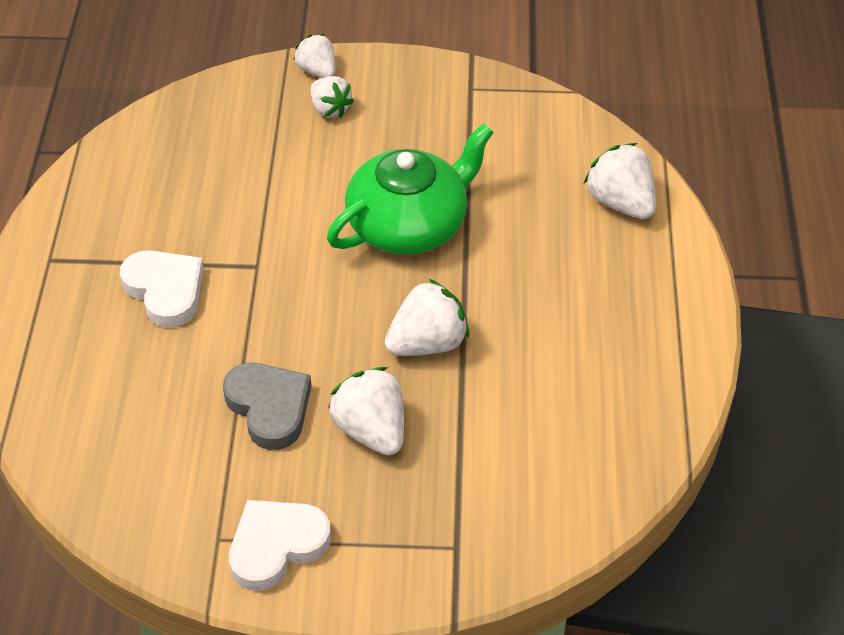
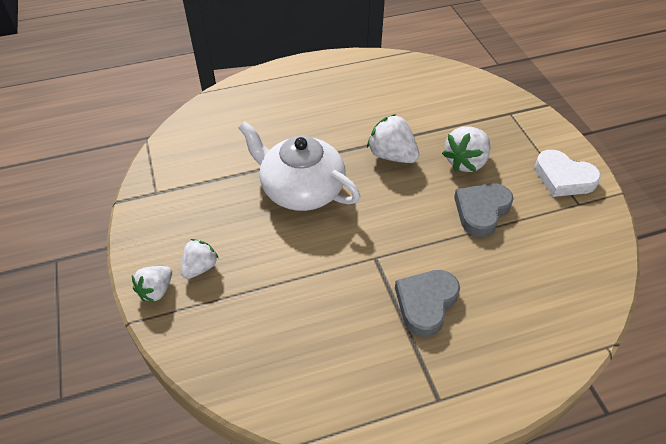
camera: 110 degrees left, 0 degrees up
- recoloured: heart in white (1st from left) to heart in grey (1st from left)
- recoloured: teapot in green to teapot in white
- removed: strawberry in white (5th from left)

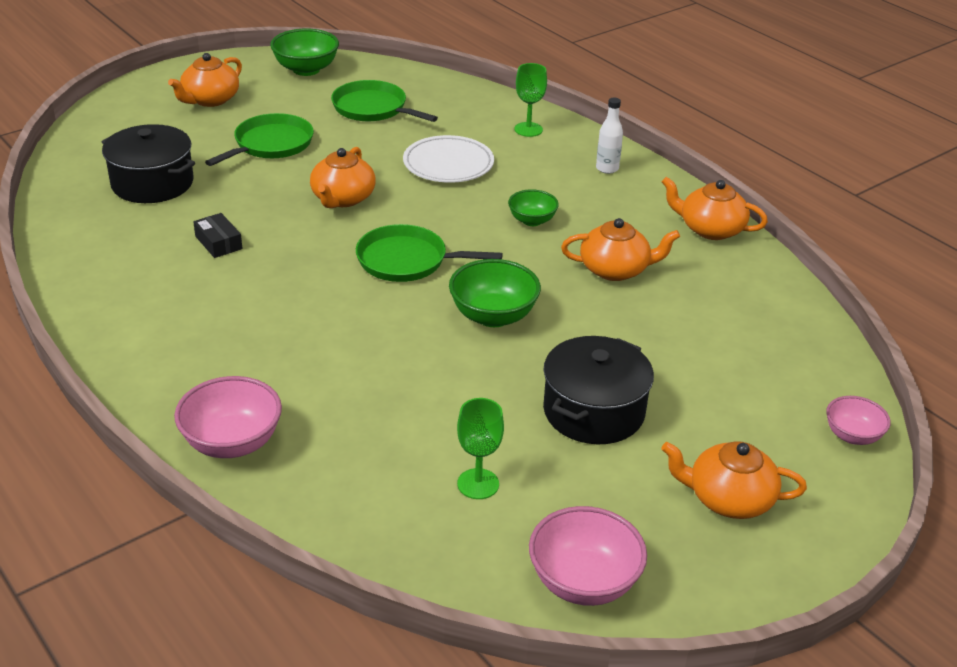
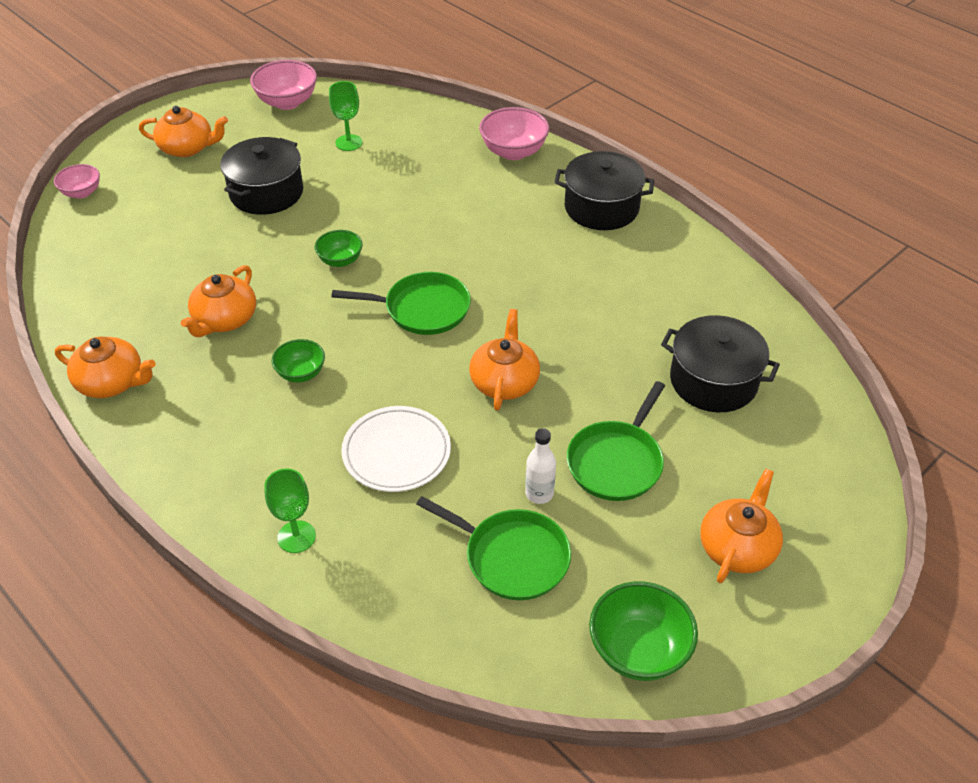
camera: 175 degrees right, 10 degrees up
- removed: box in black
- resized: bowl in green (2nd from left) x0.62
- turned: teapot in orange (3rd from left) 60 degrees counterclockwise
- moved: bottle in white
- added: pot in black (2nd from left)

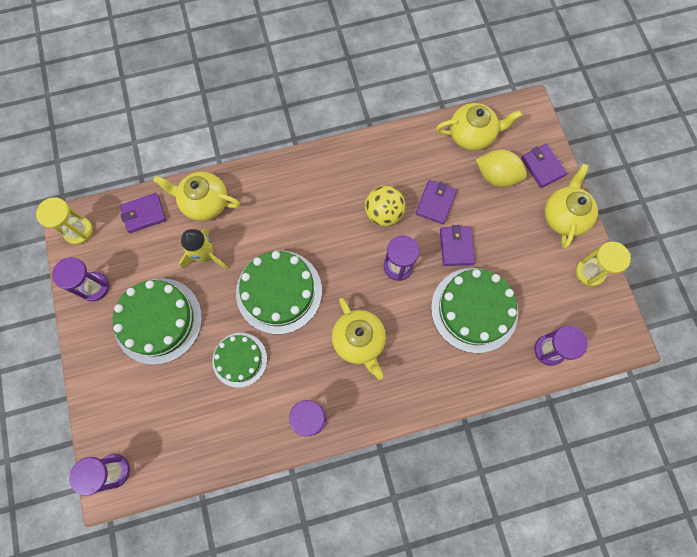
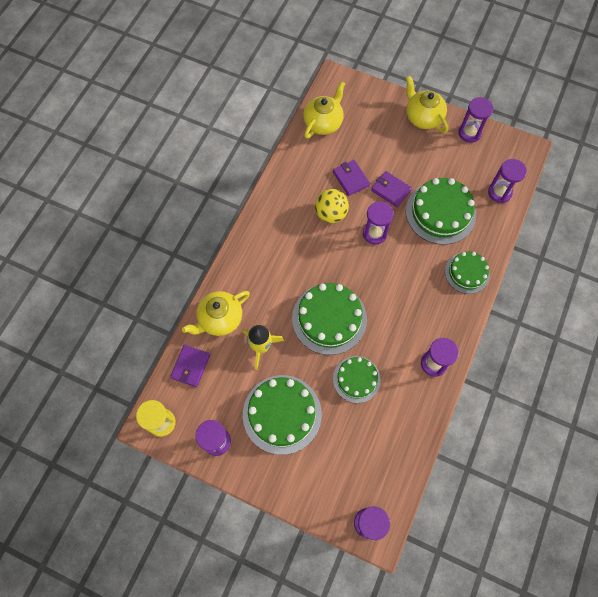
camera: 50 degrees left, 5 degrees down
- removed: teapot in yellow (2nd from left)
- removed: lemon in yellow
- removed: wallet in purple (4th from left)
- recoloured: hourglass in yellow (2nd from left) to hourglass in purple (5th from left)
- added: cake in green (5th from left)

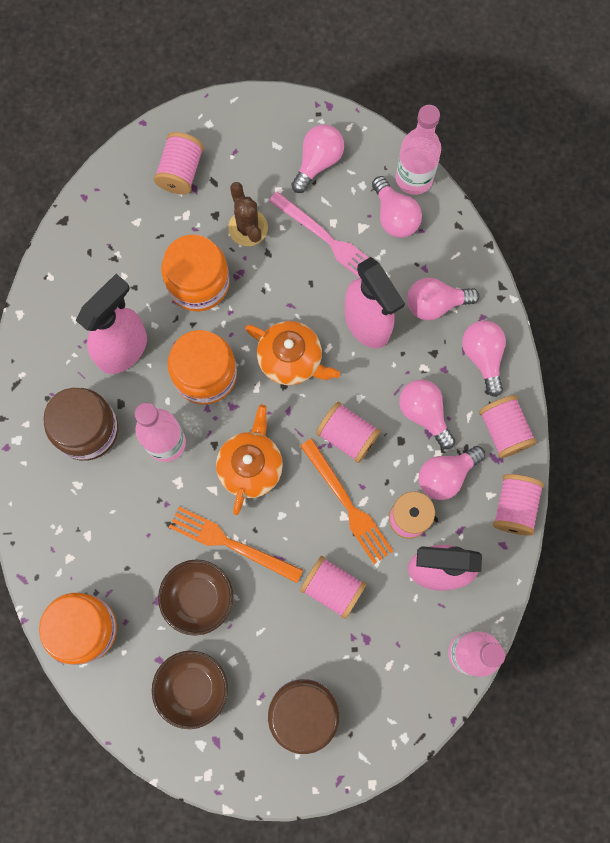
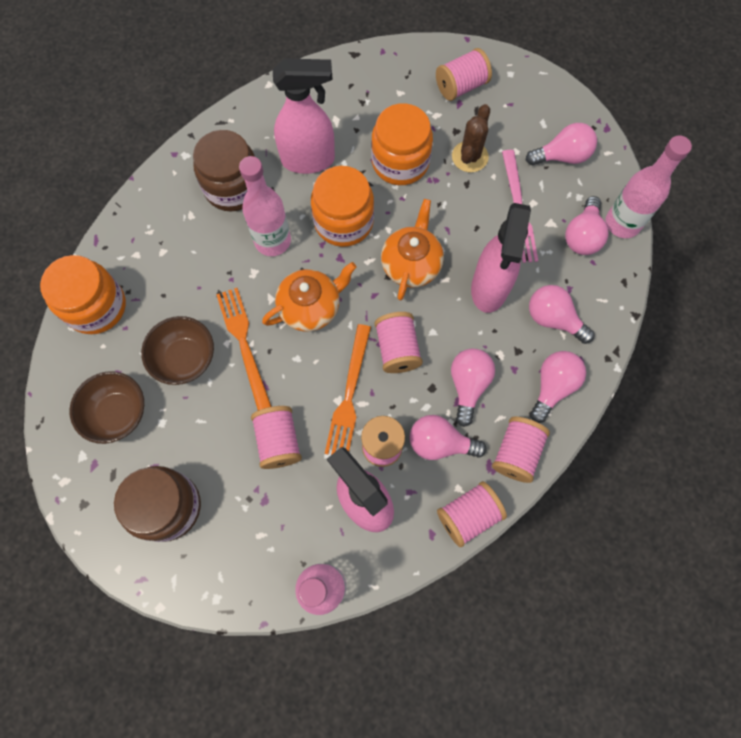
camera: 45 degrees right, 5 degrees down
- turned: teapot in orange (2nd from left) 150 degrees counterclockwise

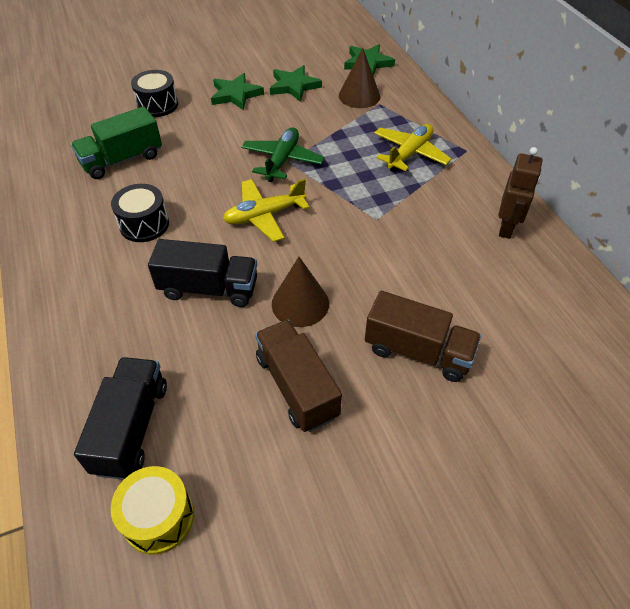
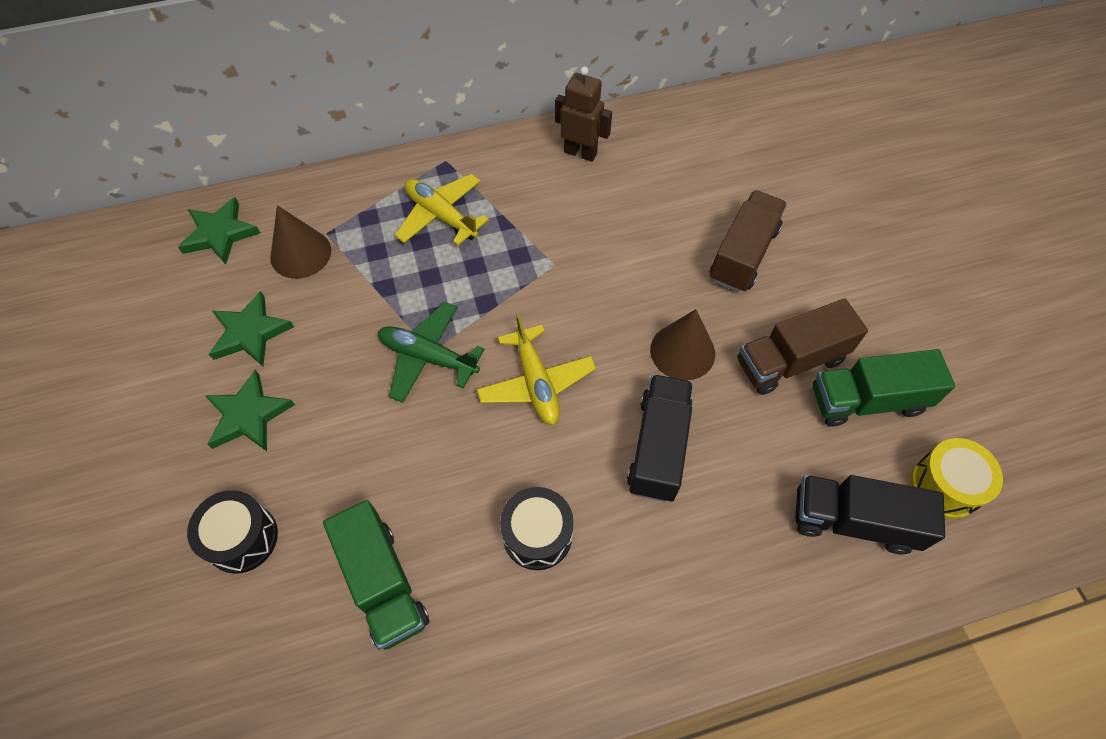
camera: 85 degrees left, 10 degrees up
- added: truck in green (2nd from left)

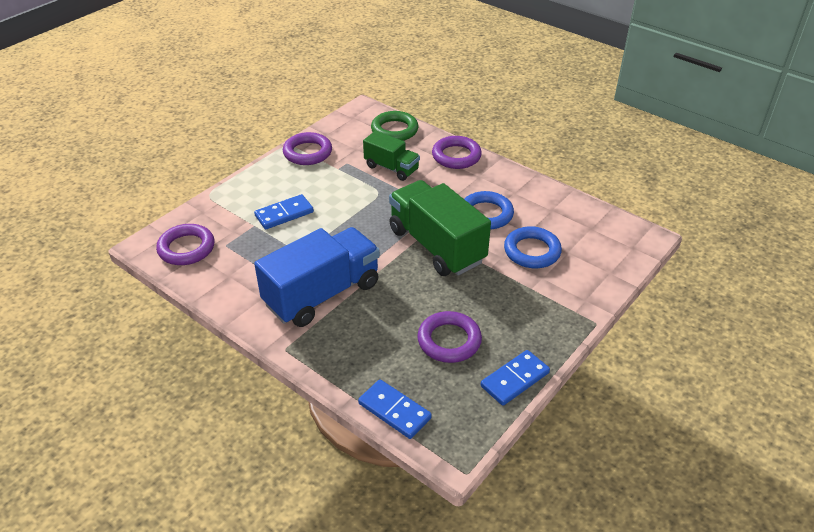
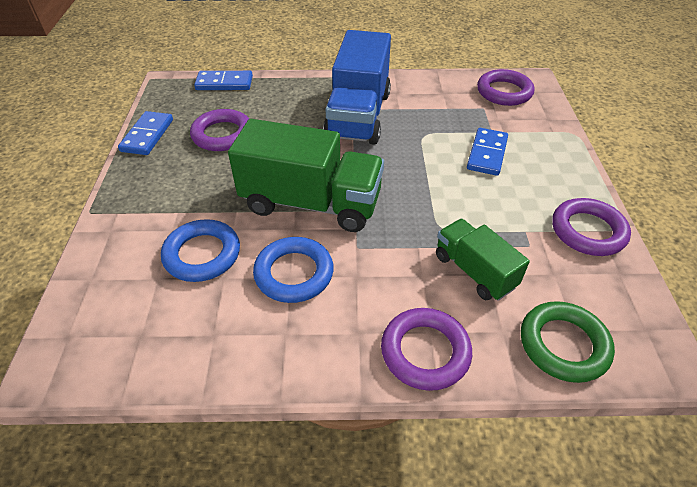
camera: 140 degrees right, 5 degrees up
- turned: truck in green (1st from left in the first image) 60 degrees clockwise

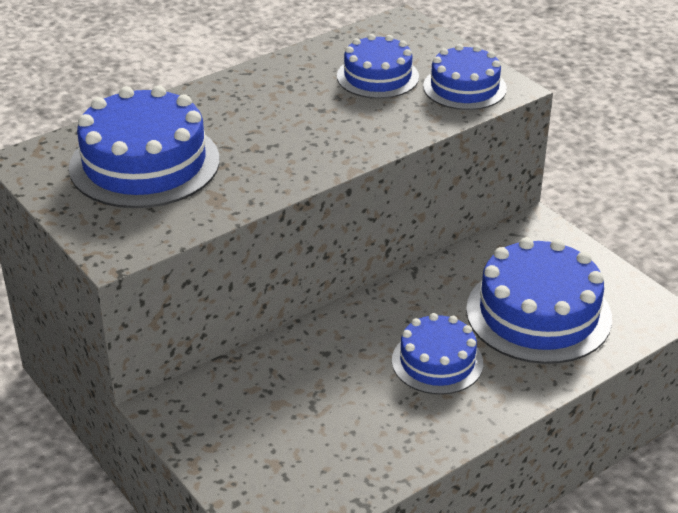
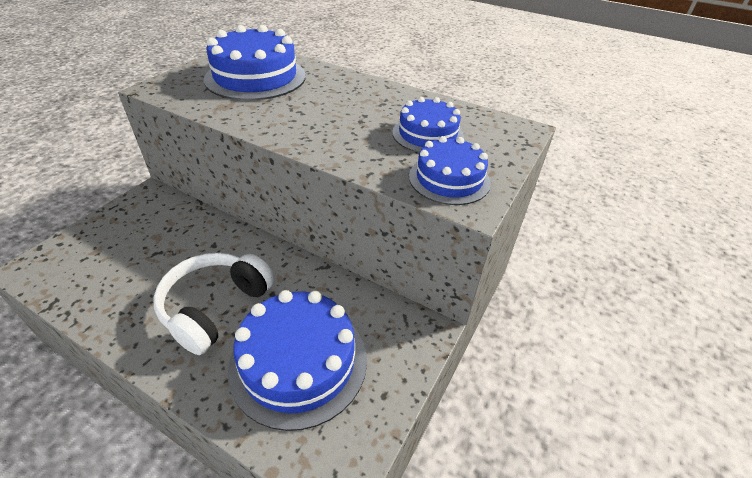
camera: 65 degrees right, 5 degrees up
- replaced: cake in blue (3rd from left) to headphones in white

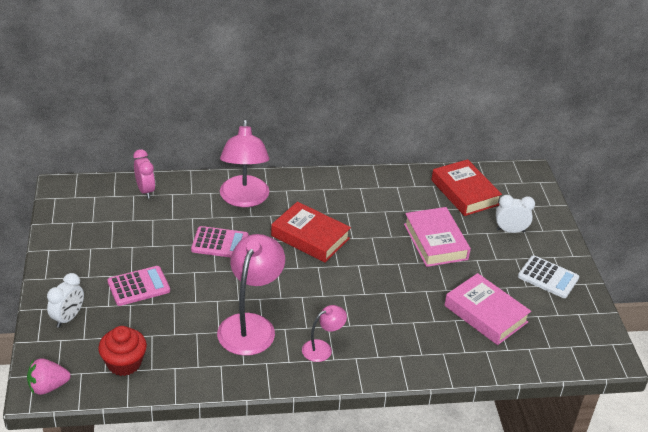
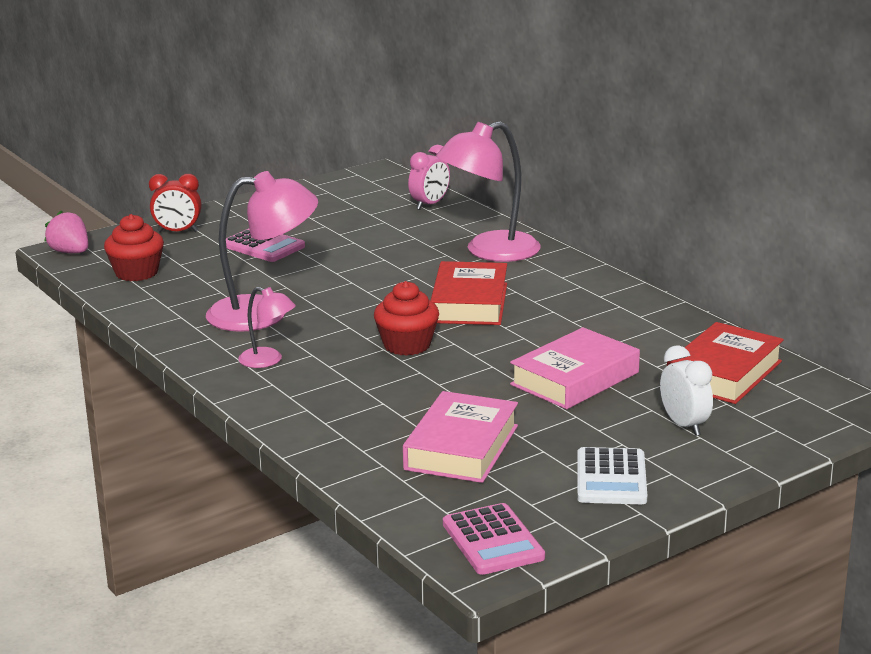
camera: 65 degrees right, 15 degrees down
- recoloured: clock in white (1st from left) to clock in red
- moved: calculator in pink (2nd from left)
- added: cupcake in red (2nd from left)

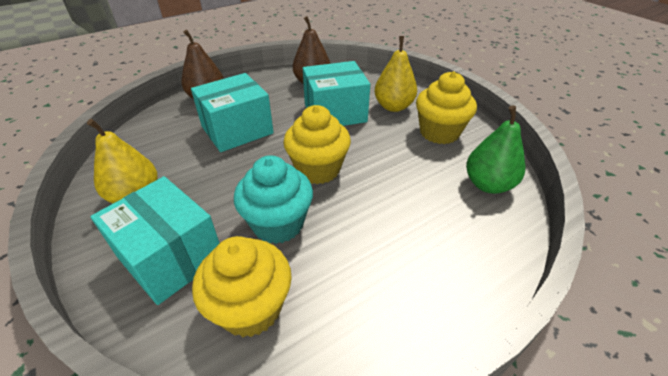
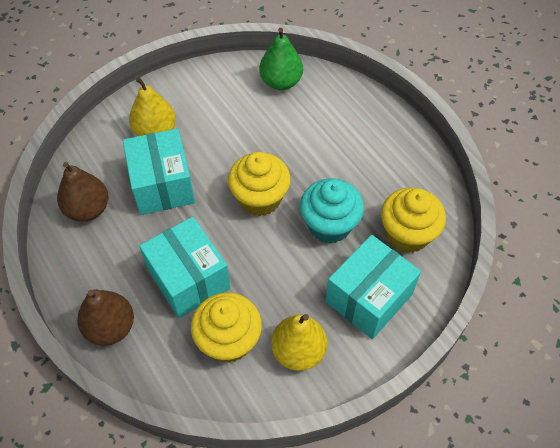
camera: 90 degrees left, 15 degrees up
- moved: cupcake in yellow (3rd from left in the first image) to cupcake in yellow (1st from left)

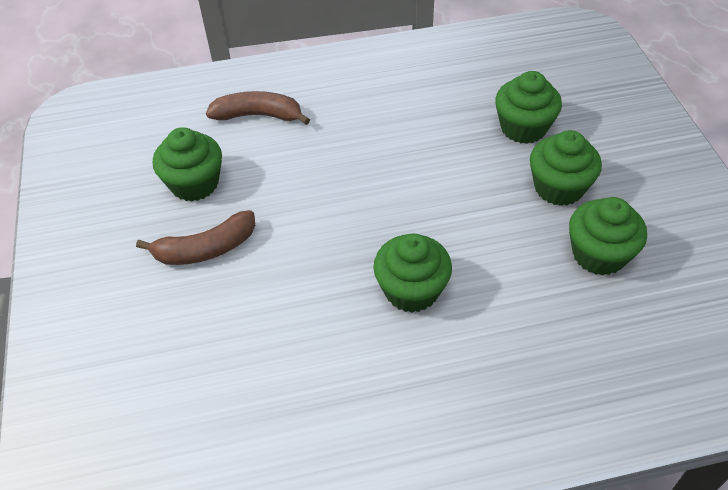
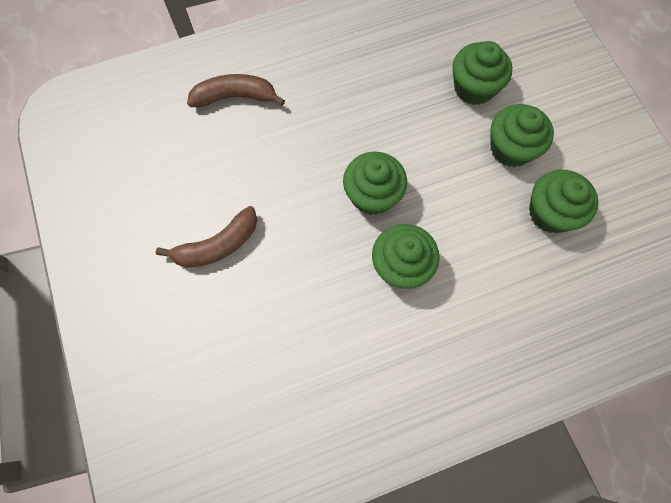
camera: 10 degrees left, 20 degrees up
- moved: cupcake in green (1st from left)

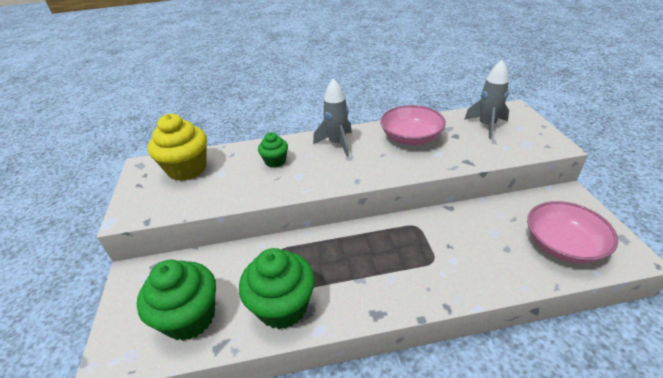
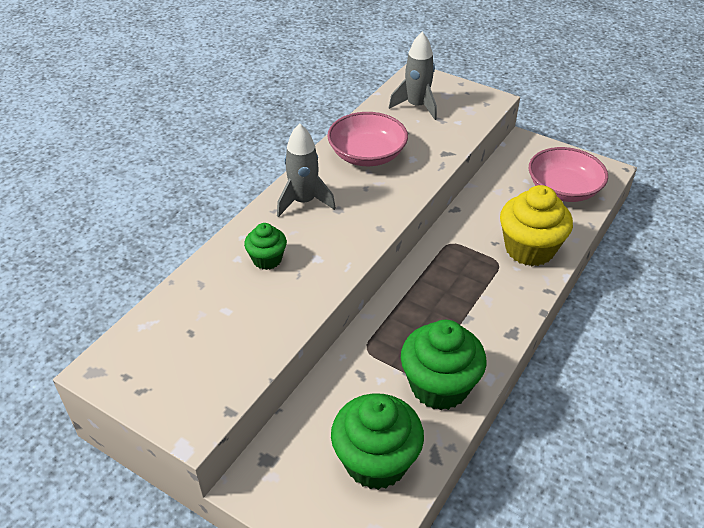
camera: 50 degrees left, 5 degrees up
- moved: cupcake in yellow

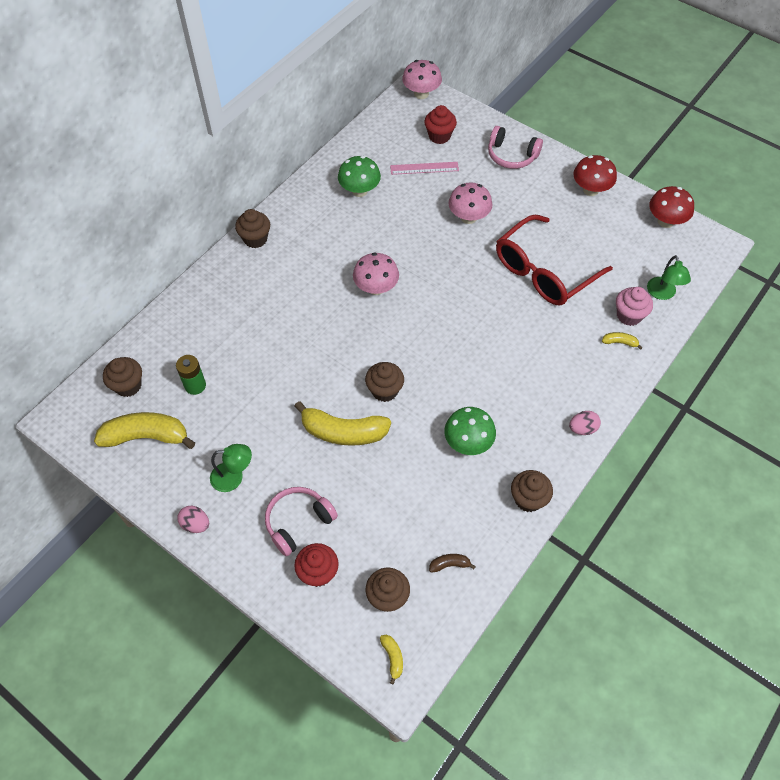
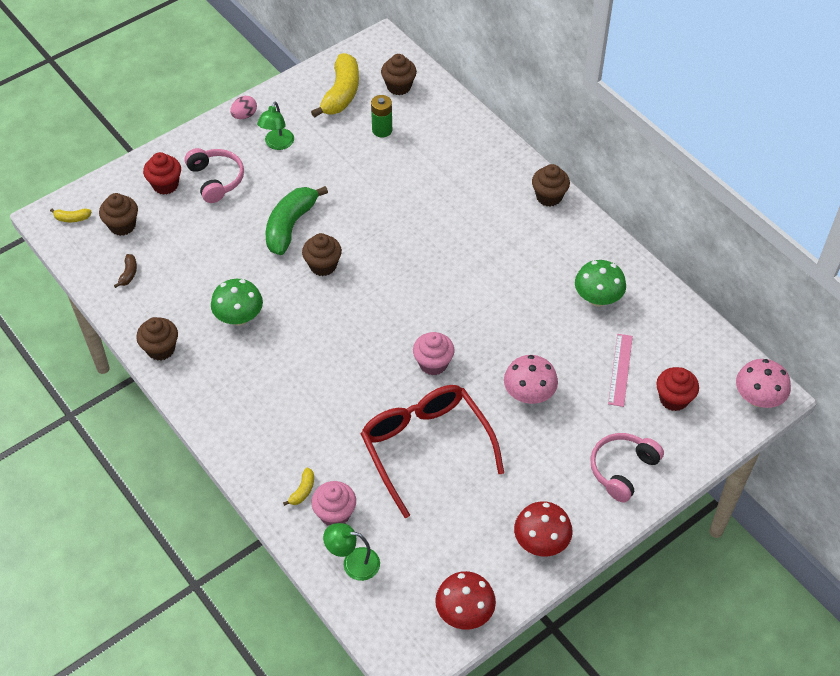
camera: 105 degrees right, 5 degrees down
- recoloured: banana in yellow (2nd from left) to banana in green
- removed: mushroom in pink (1st from left)
- removed: egg in pink (2nd from left)
- added: cupcake in pink (2nd from left)

